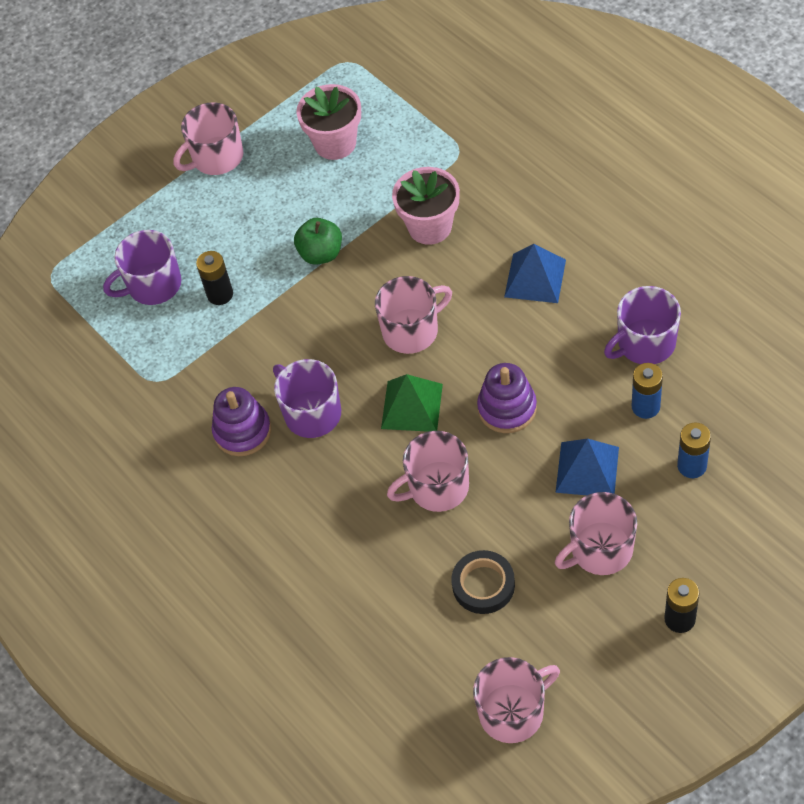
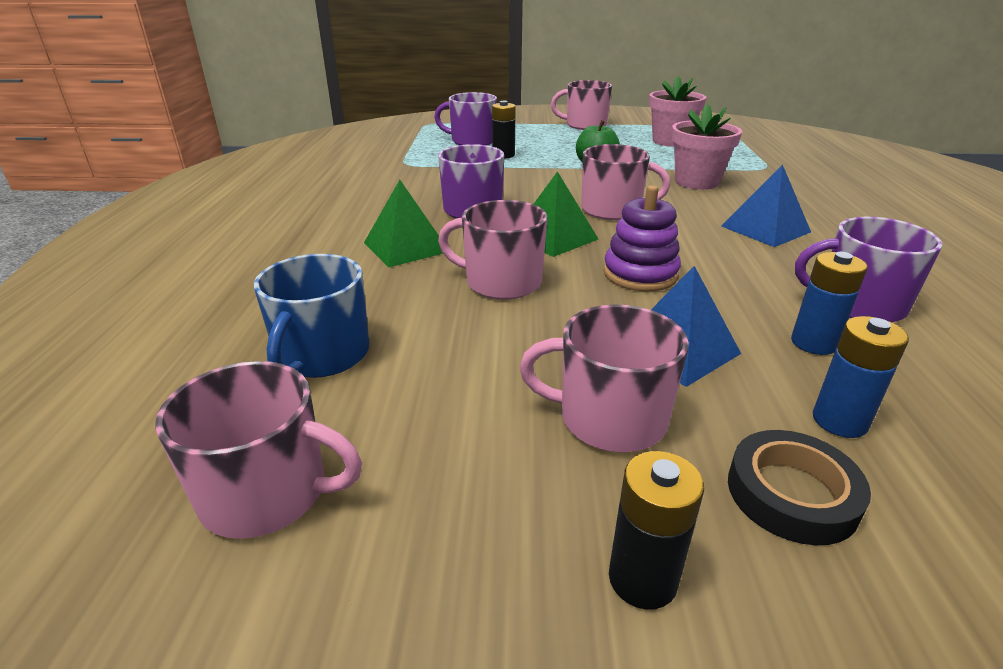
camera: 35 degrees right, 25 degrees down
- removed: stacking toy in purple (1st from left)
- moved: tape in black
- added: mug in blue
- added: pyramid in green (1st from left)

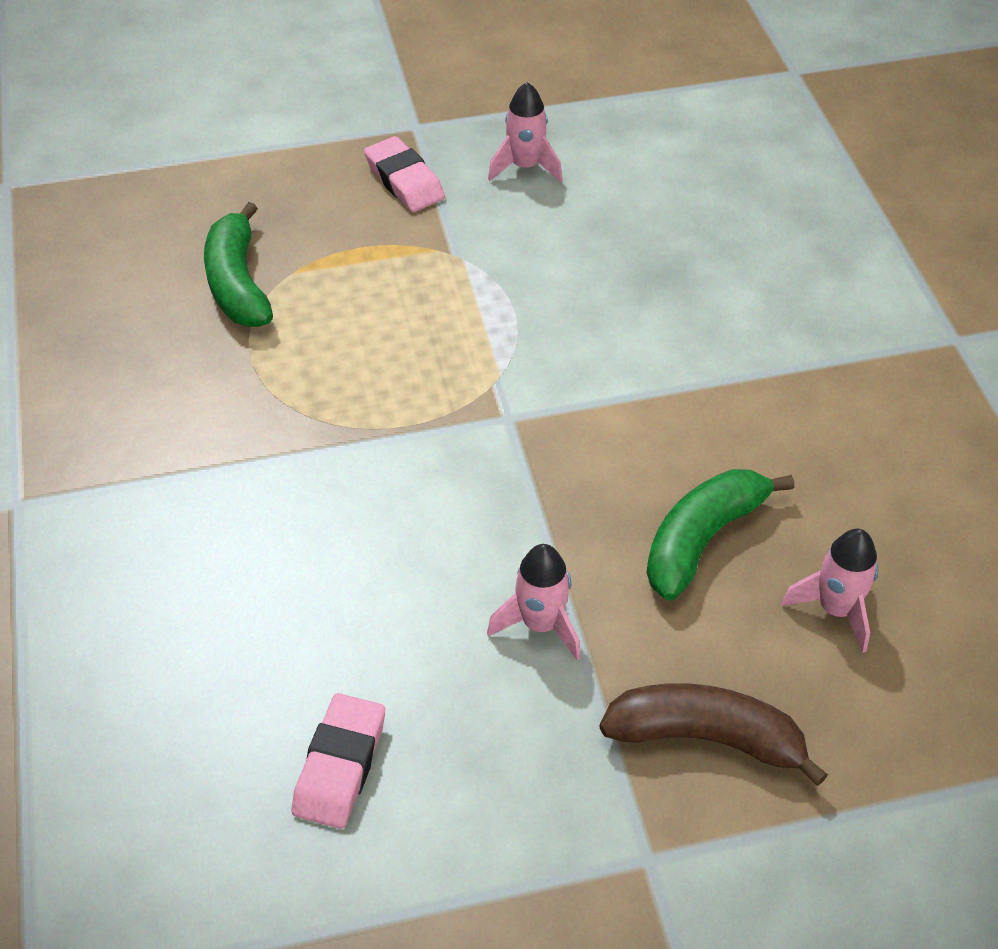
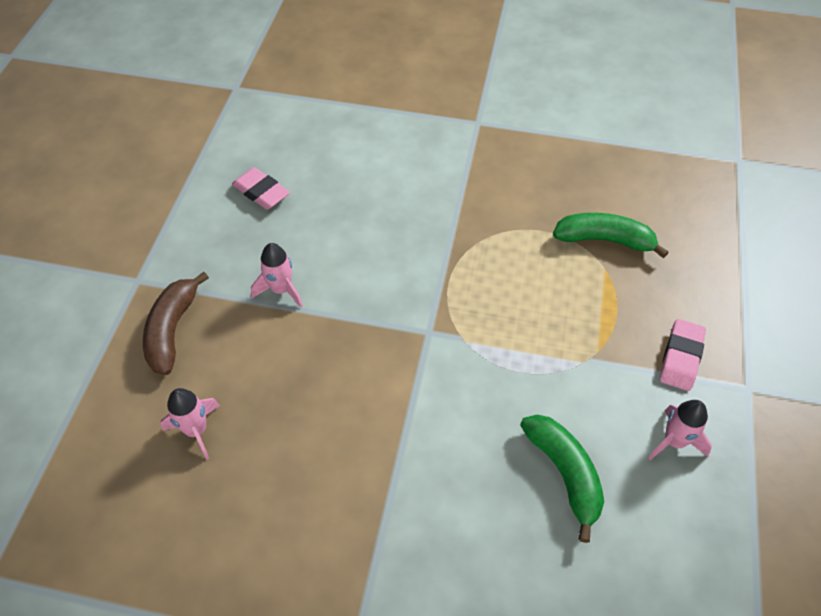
camera: 115 degrees right, 5 degrees up
- turned: eraser in pink (2nd from left) 60 degrees counterclockwise
- turned: banana in brown 150 degrees clockwise
- moved: banana in green (2nd from left in the first image) to banana in green (1st from left)

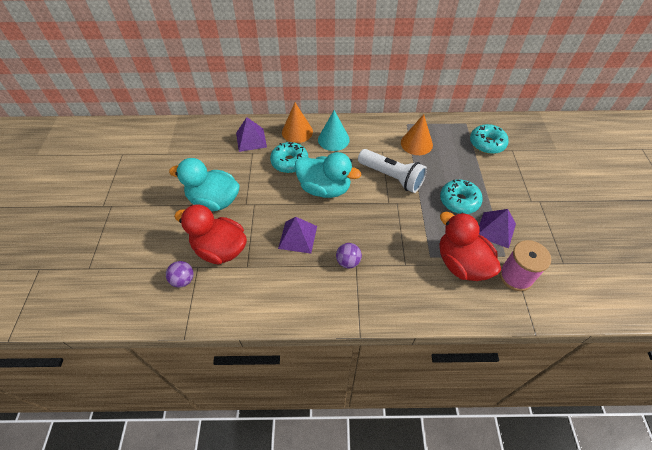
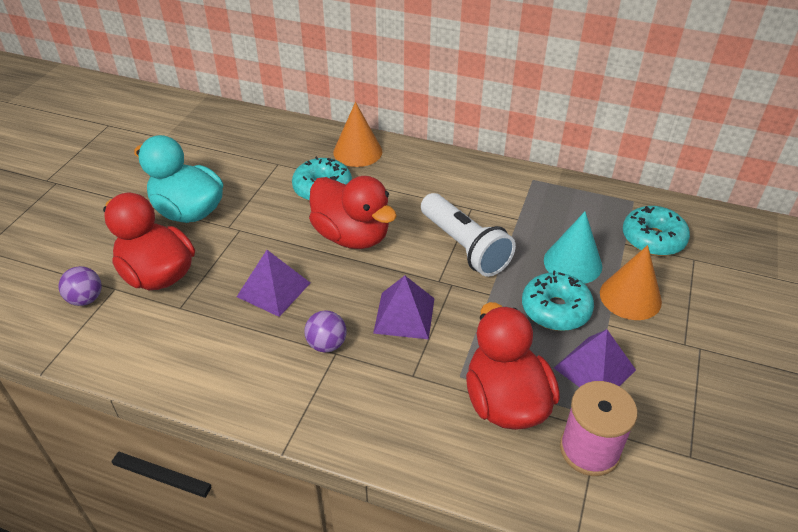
camera: 20 degrees right, 10 degrees down
- moved: pyramid in purple (1st from left in the first image) to pyramid in purple (2nd from left)
- recoloured: duck in turquoise (2nd from left) to duck in red (2nd from left)
- moved: cone in turquoise
- moved: cone in orange (2nd from left)

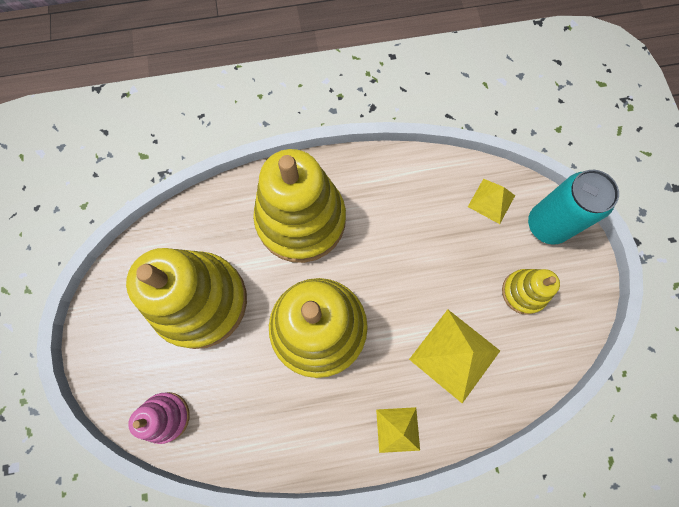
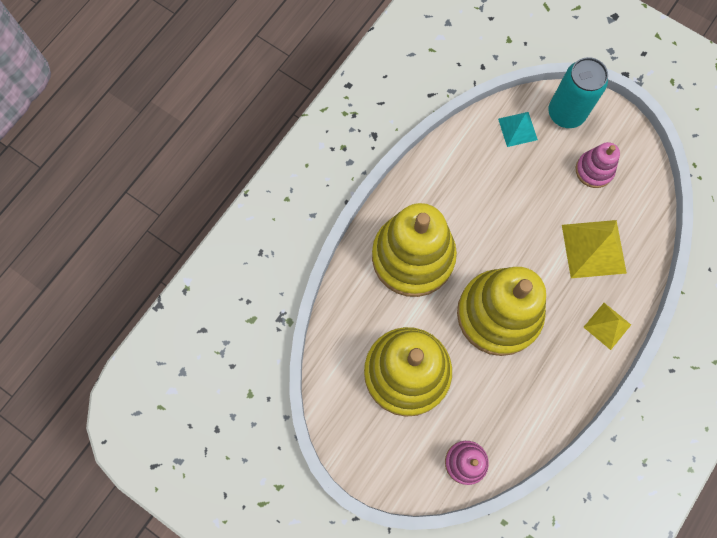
camera: 45 degrees left, 0 degrees up
- recoloured: pyramid in yellow (3rd from left) to pyramid in turquoise
- recoloured: stacking toy in yellow (4th from left) to stacking toy in pink (2nd from left)

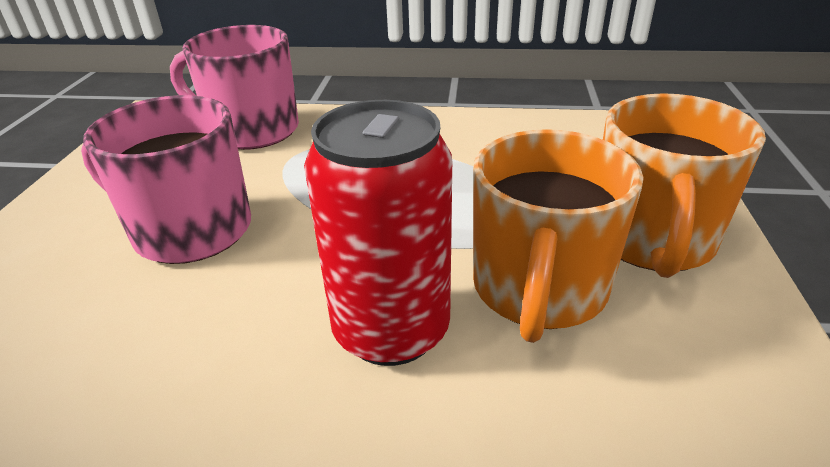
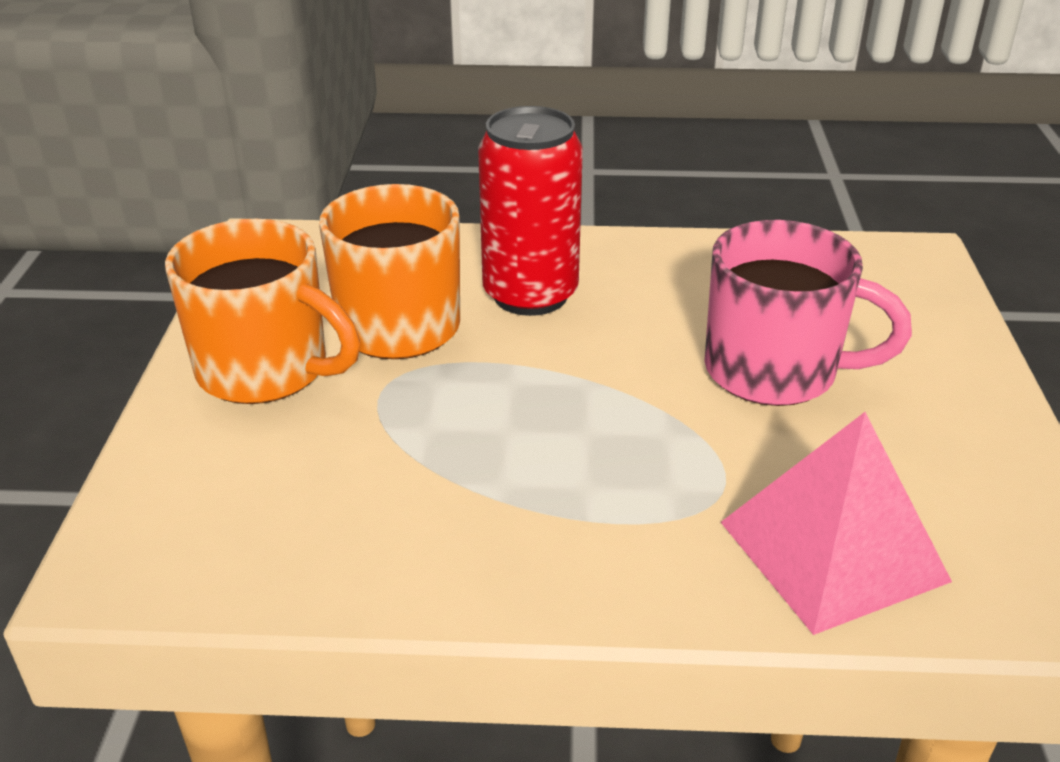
camera: 175 degrees right, 0 degrees up
- replaced: mug in pink (2nd from left) to pyramid in pink
- turned: mug in orange (2nd from left in the first image) 105 degrees clockwise

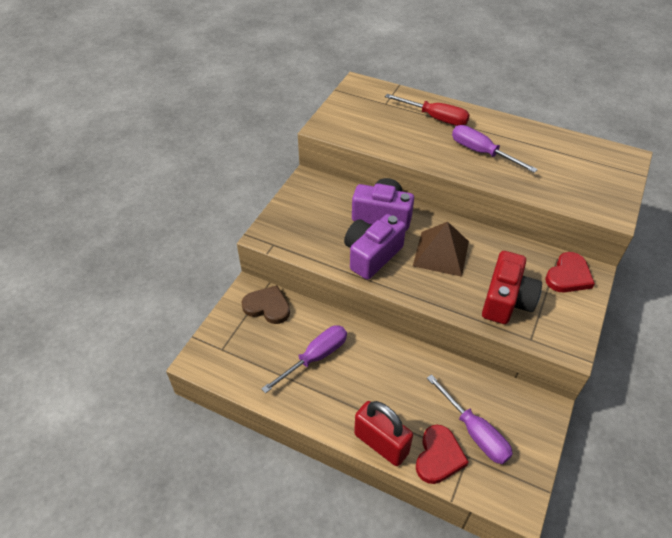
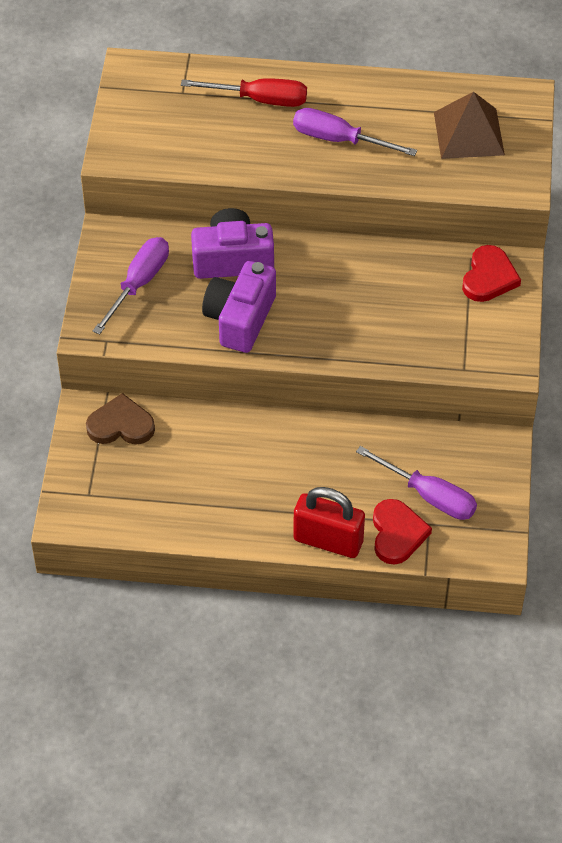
camera: 20 degrees left, 5 degrees up
- moved: screwdriver in purple (1st from left)
- moved: pyramid in brown
- removed: camera in red

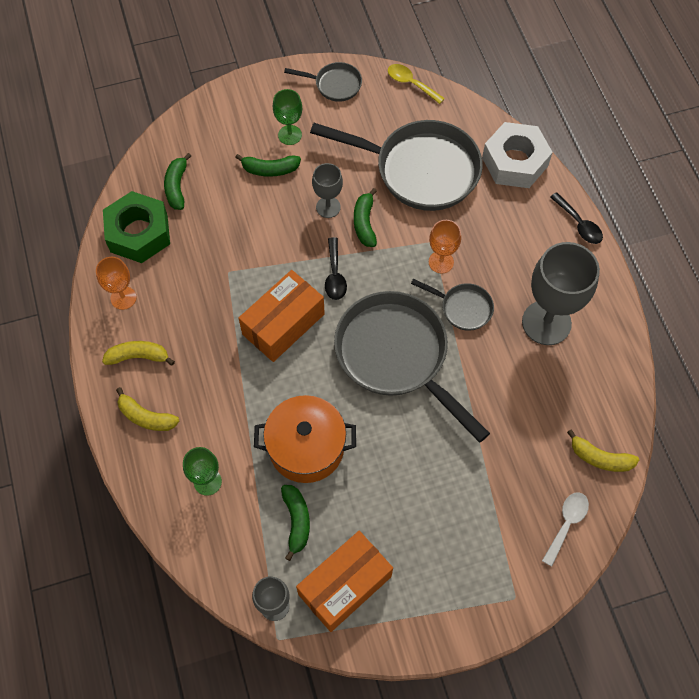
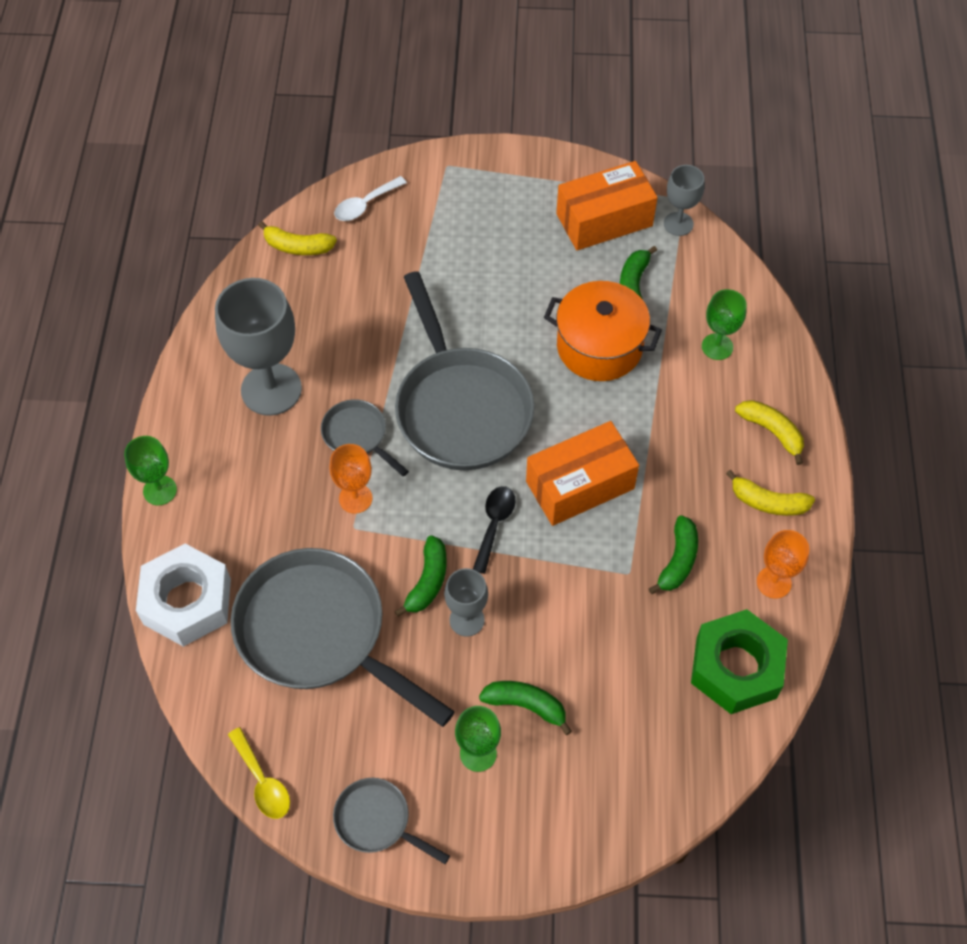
camera: 160 degrees left, 5 degrees down
- moved: banana in green (1st from left in the first image) to banana in green (4th from left)
- replaced: spoon in black (2nd from left) to goblet in green (1st from left)
- turned: banana in yellow (3rd from left in the first image) 150 degrees clockwise

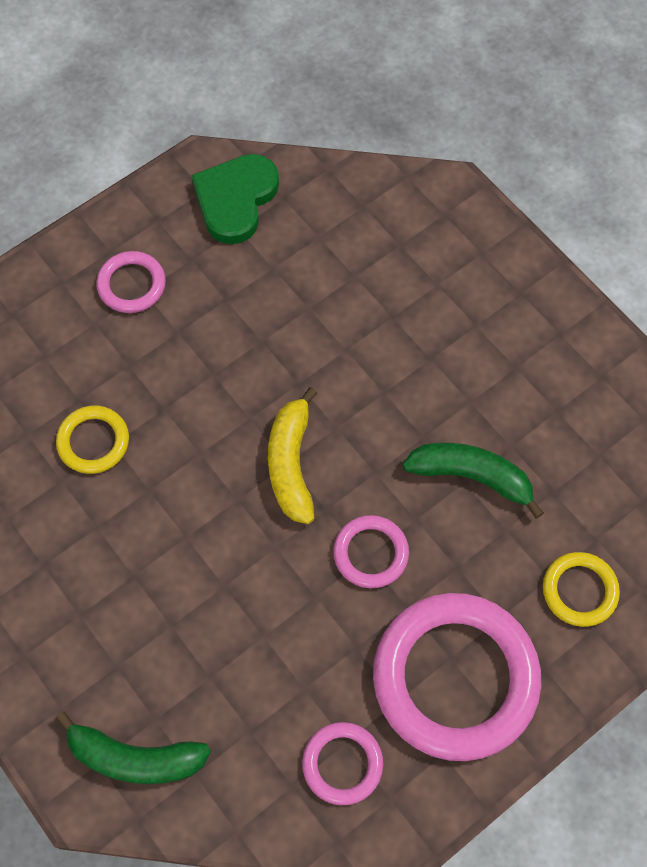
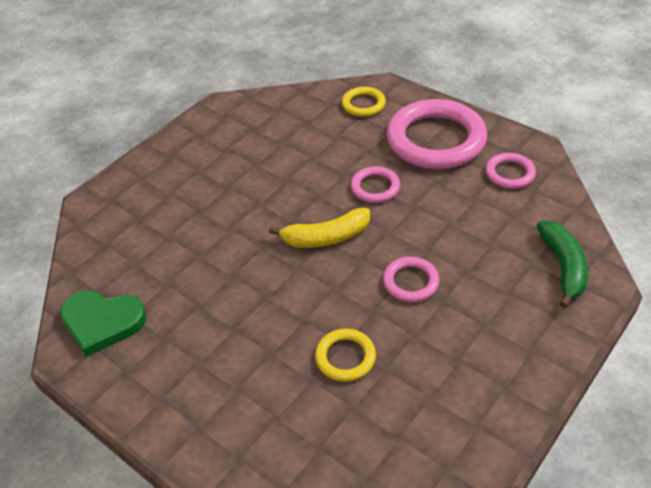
camera: 100 degrees left, 20 degrees down
- moved: ring in pink (1st from left in the first image) to ring in pink (2nd from left)
- removed: banana in green (2nd from left)

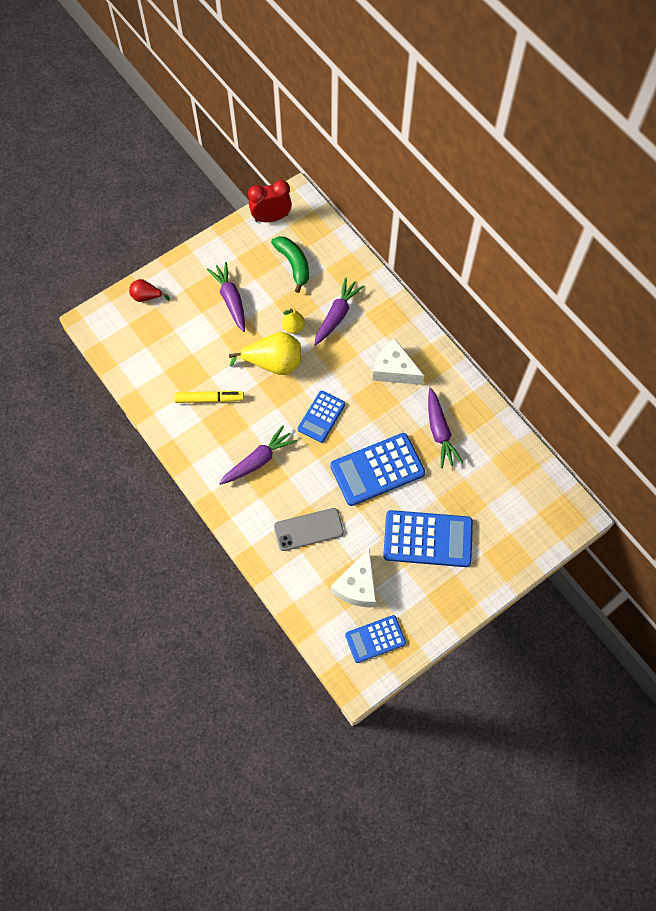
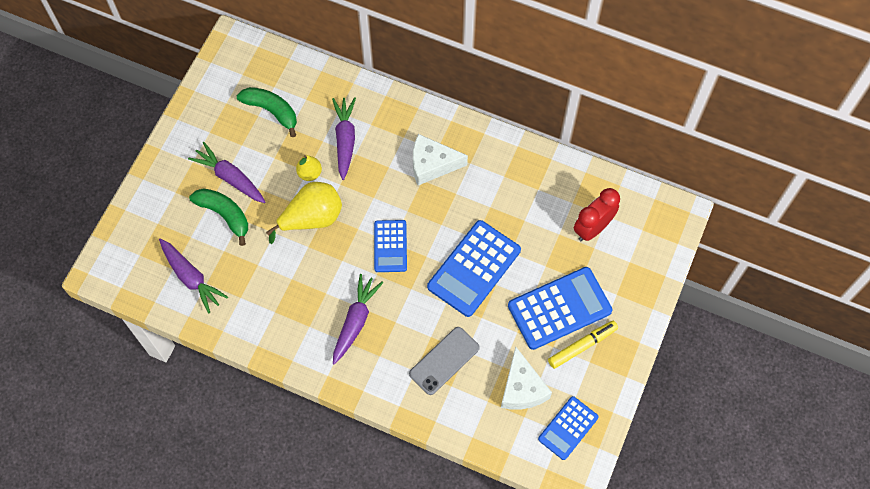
camera: 30 degrees left, 0 degrees up
- removed: pear in red
- moved: marker in yellow
- moved: clock in red
- moved: carrot in purple (4th from left in the first image) to carrot in purple (1st from left)
- added: banana in green (1st from left)

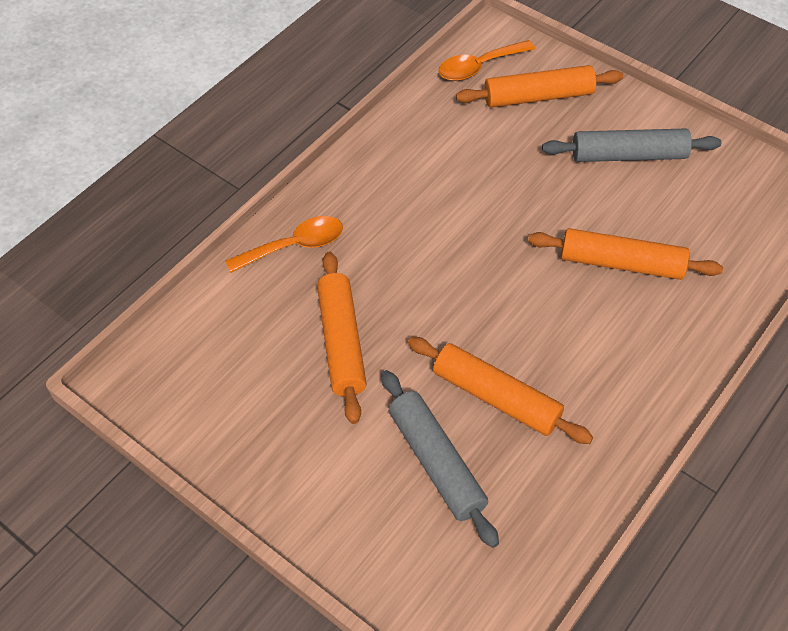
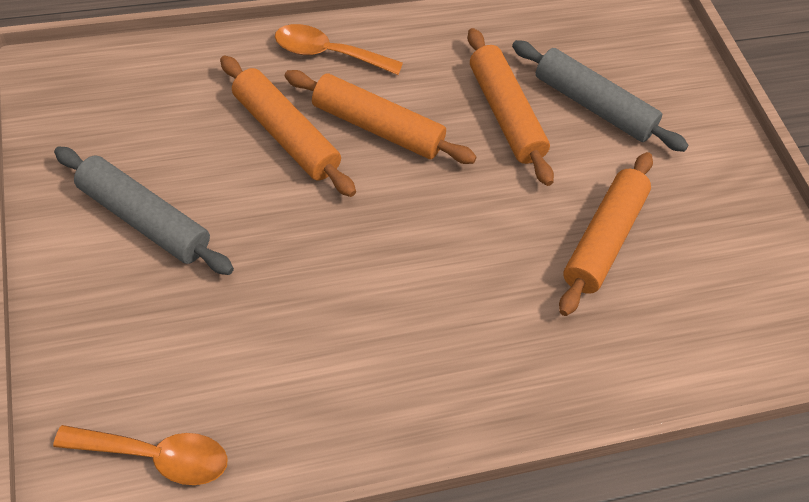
camera: 150 degrees left, 0 degrees up
- moved: spoon in orange (1st from left in the first image) to spoon in orange (2nd from left)
- turned: rolling pin in grey (1st from left in the first image) 60 degrees counterclockwise
- moved: rolling pin in orange (3rd from left in the first image) to rolling pin in orange (2nd from left)

